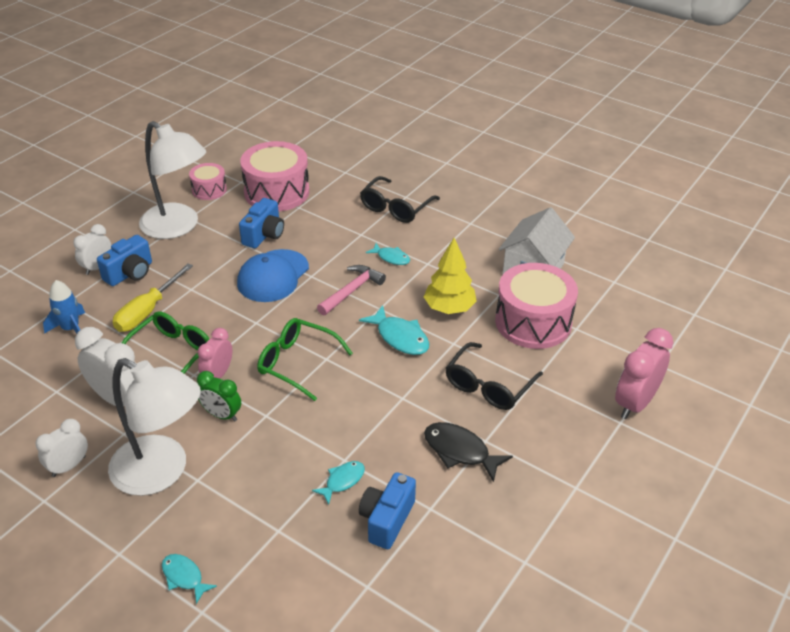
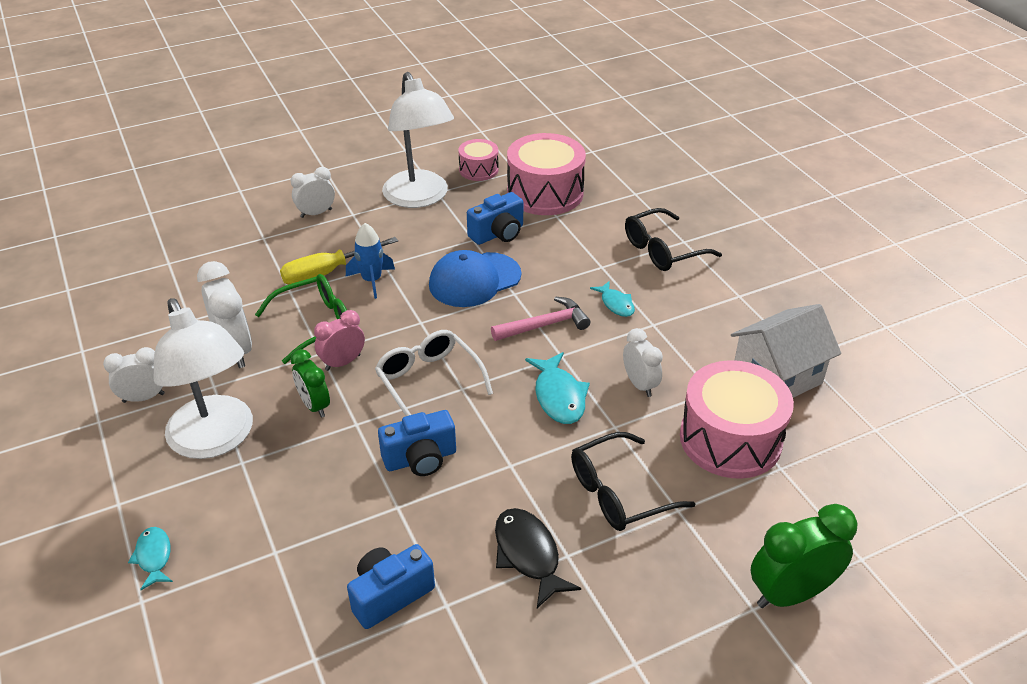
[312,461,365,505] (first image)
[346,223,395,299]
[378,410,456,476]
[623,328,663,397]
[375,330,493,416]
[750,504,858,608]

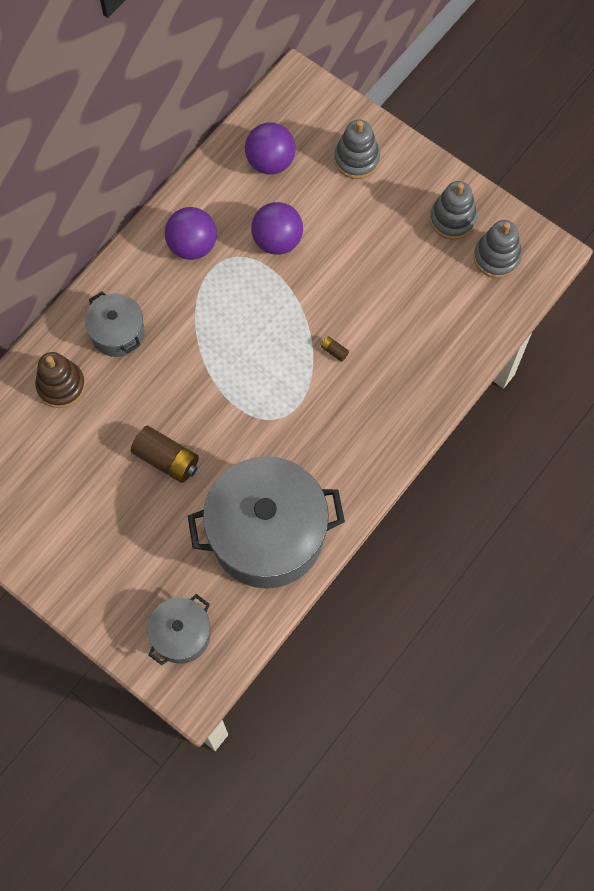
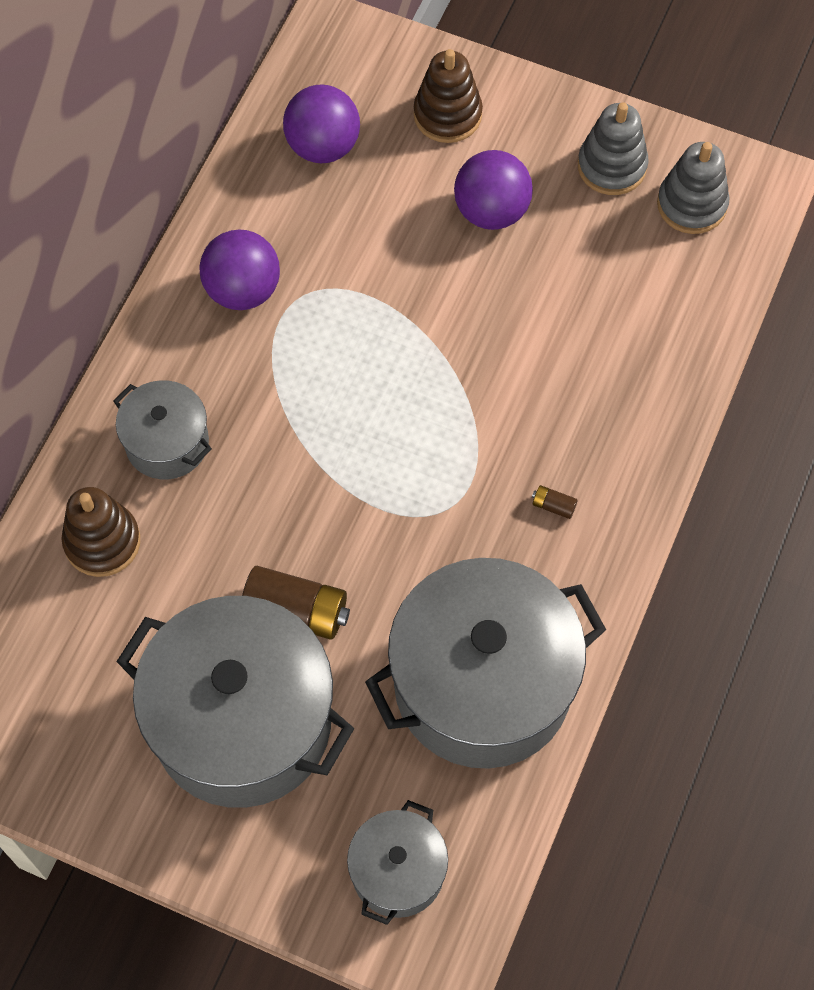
[116,596,355,808]
[454,150,533,230]
[532,485,578,519]
[414,49,483,143]

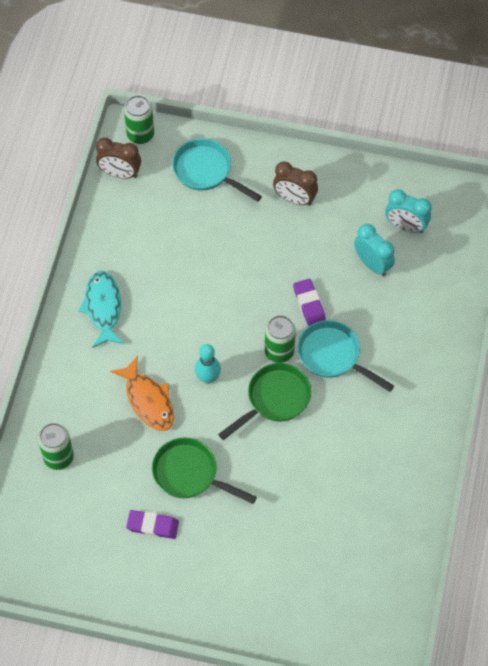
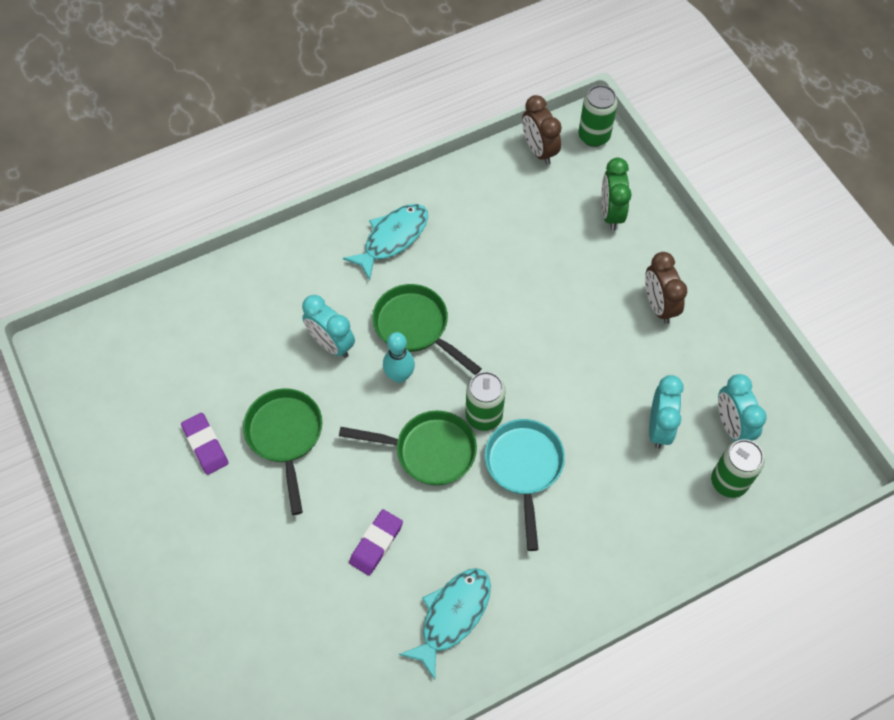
[372,284,482,375]
[399,568,491,680]
[711,439,764,498]
[349,509,403,576]
[302,295,355,358]
[601,157,632,230]

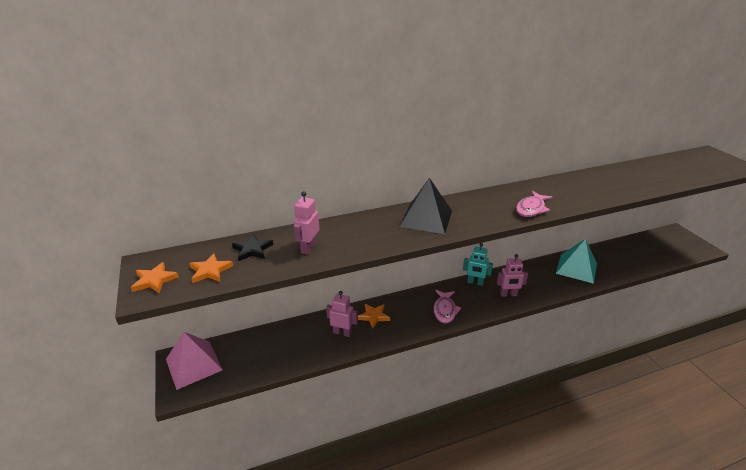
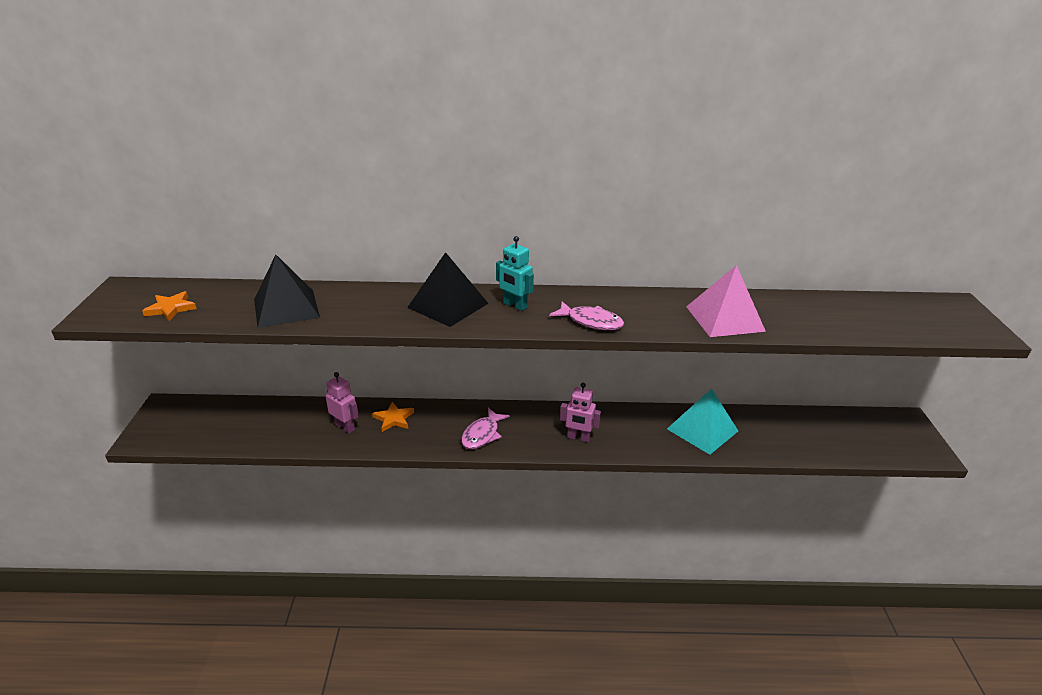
[131,262,179,293] (first image)
[232,234,273,261] (first image)
[686,265,766,337]
[496,236,534,311]
[254,255,320,328]
[549,301,624,330]

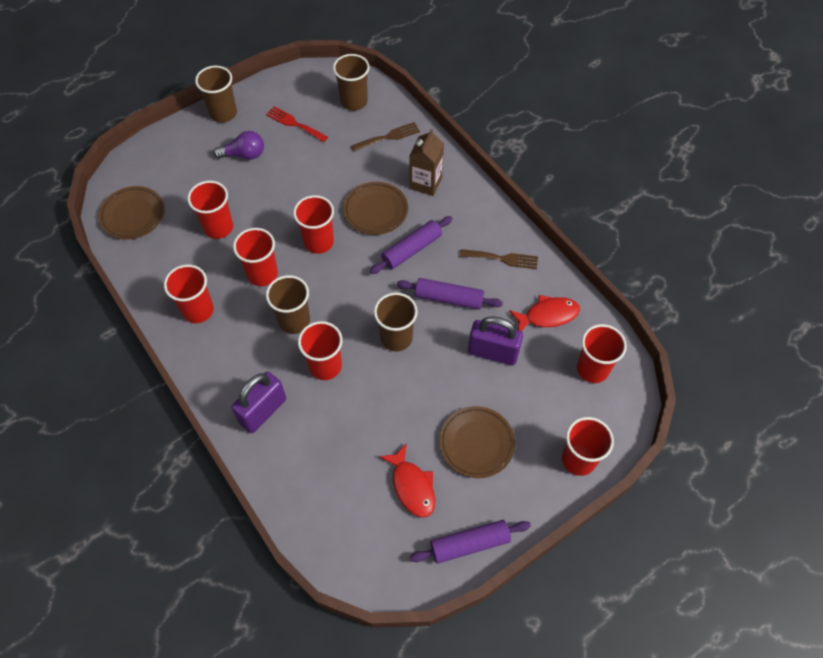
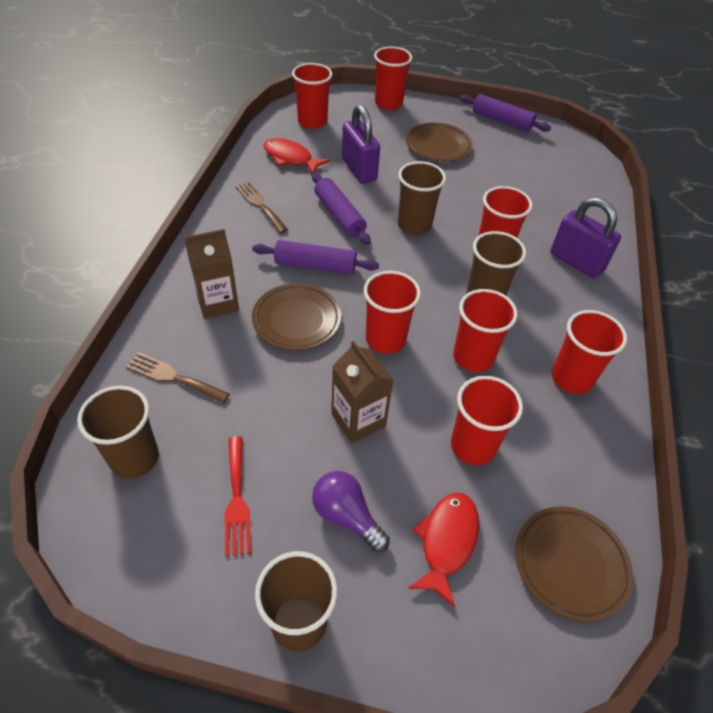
[331,341,393,443]
[408,493,479,607]
[550,197,621,278]

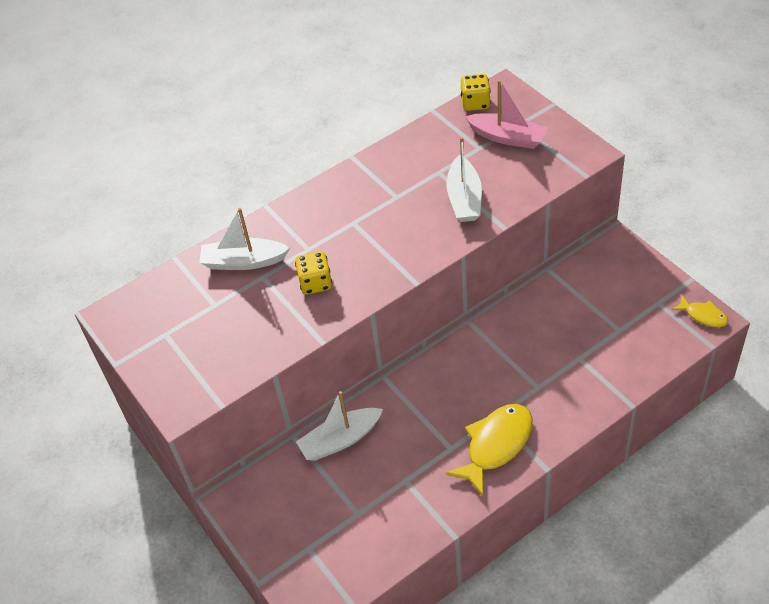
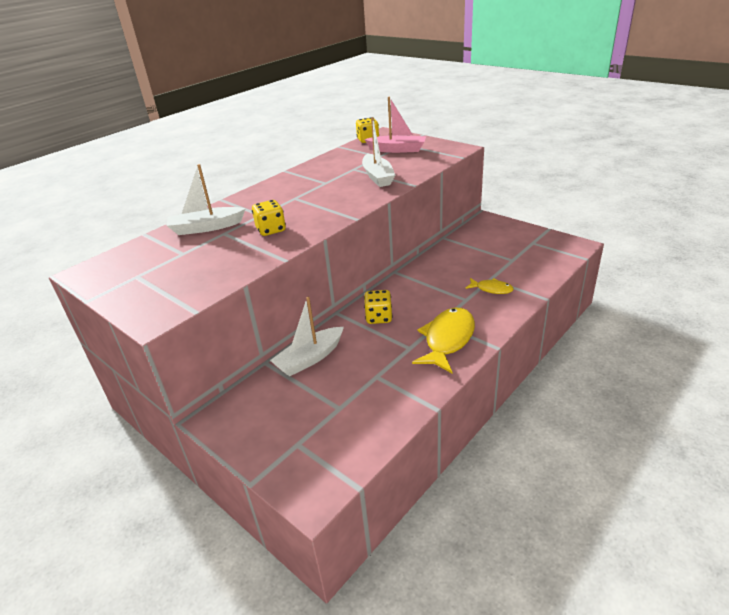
[364,290,393,324]
[465,278,514,294]

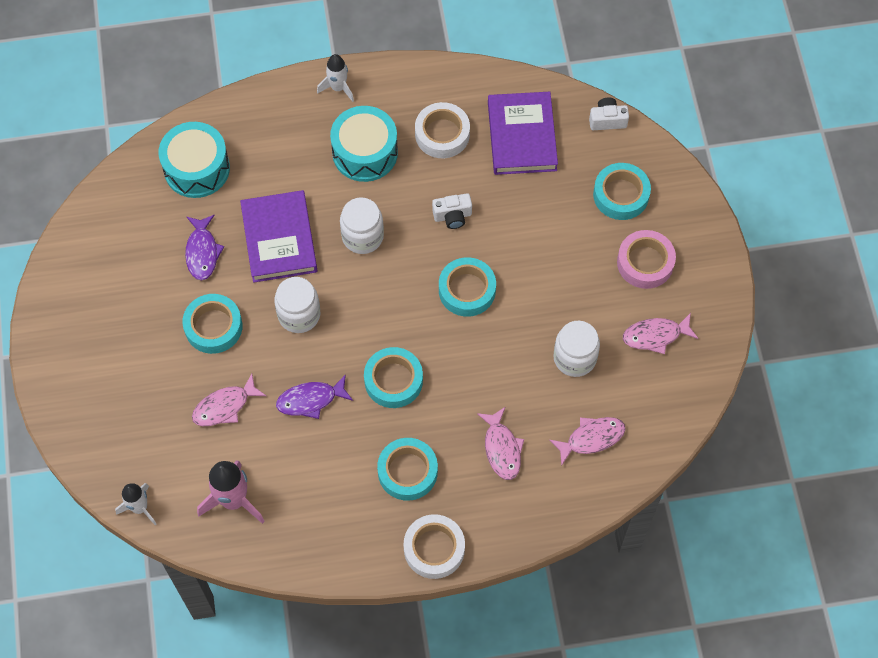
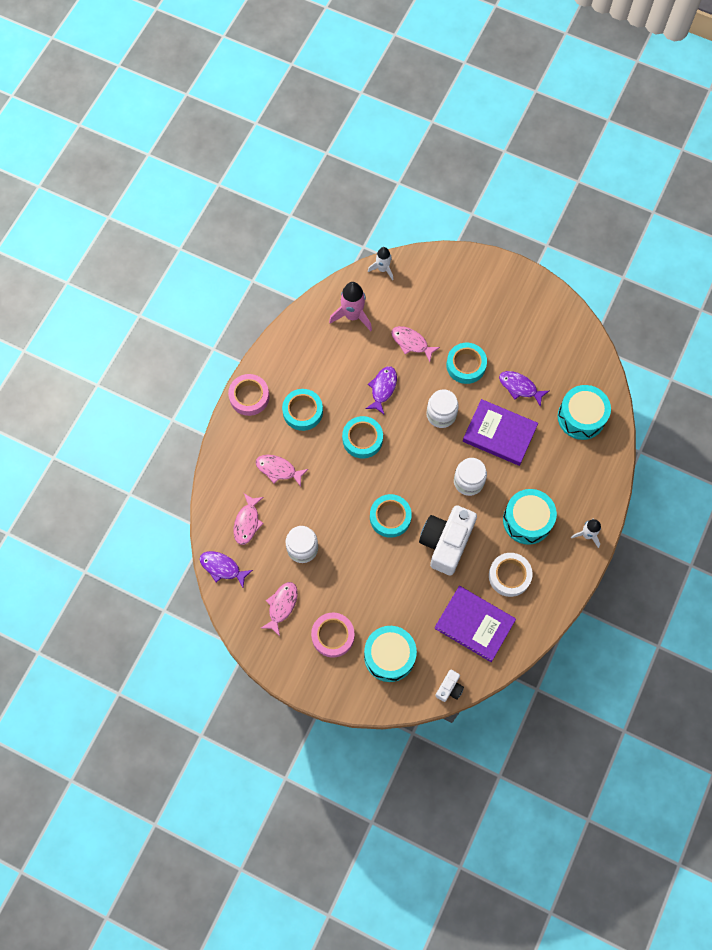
[200,551,253,587]
[364,626,417,682]
[228,374,270,416]
[391,326,440,362]
[419,505,477,575]

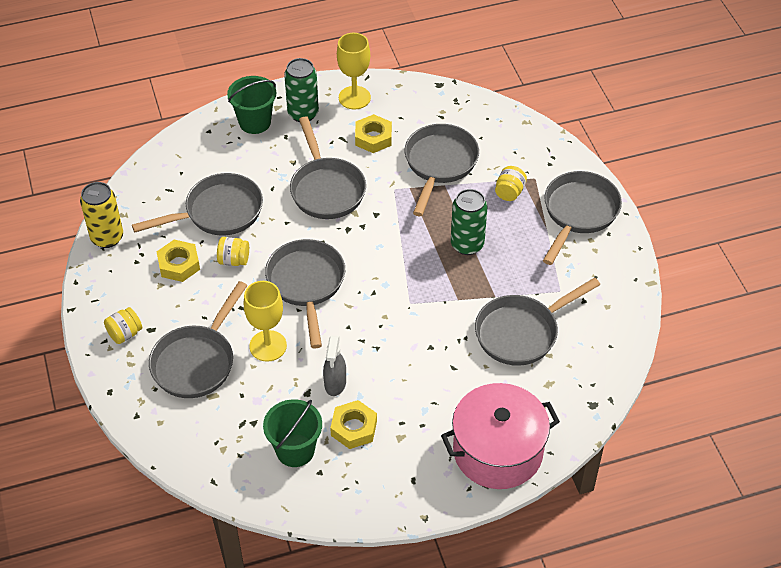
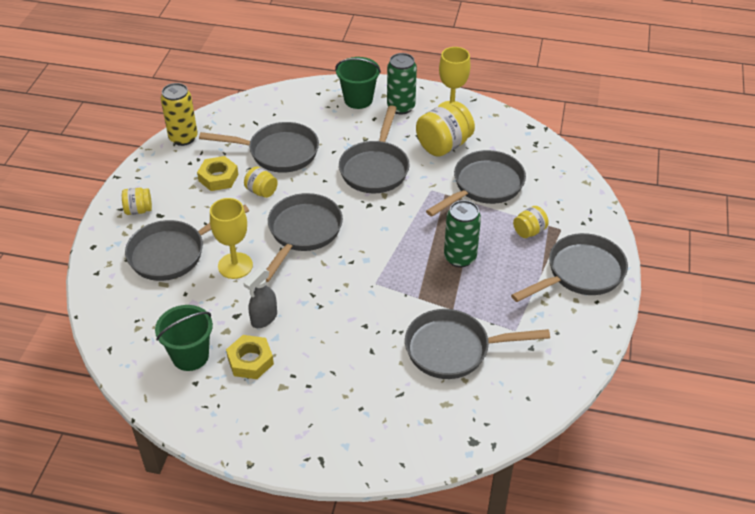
[441,383,560,489] (first image)
[416,102,475,157]

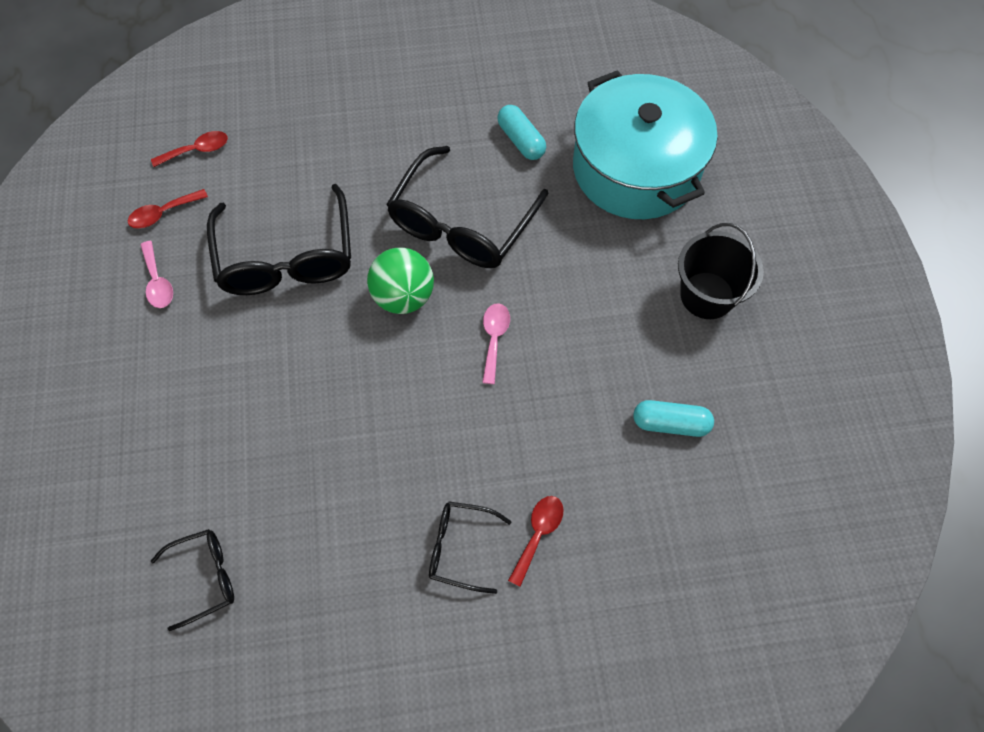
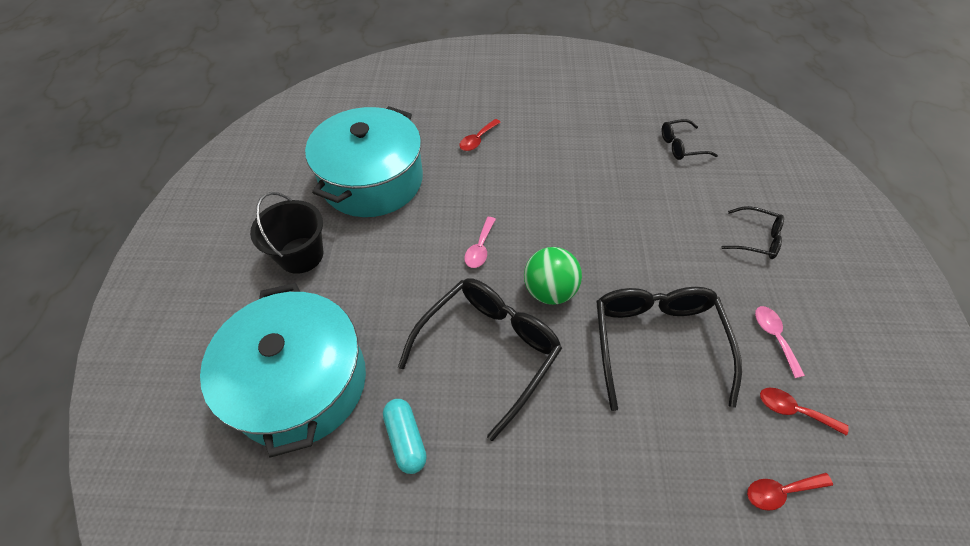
[722,206,784,259]
[305,106,423,217]
[760,388,849,436]

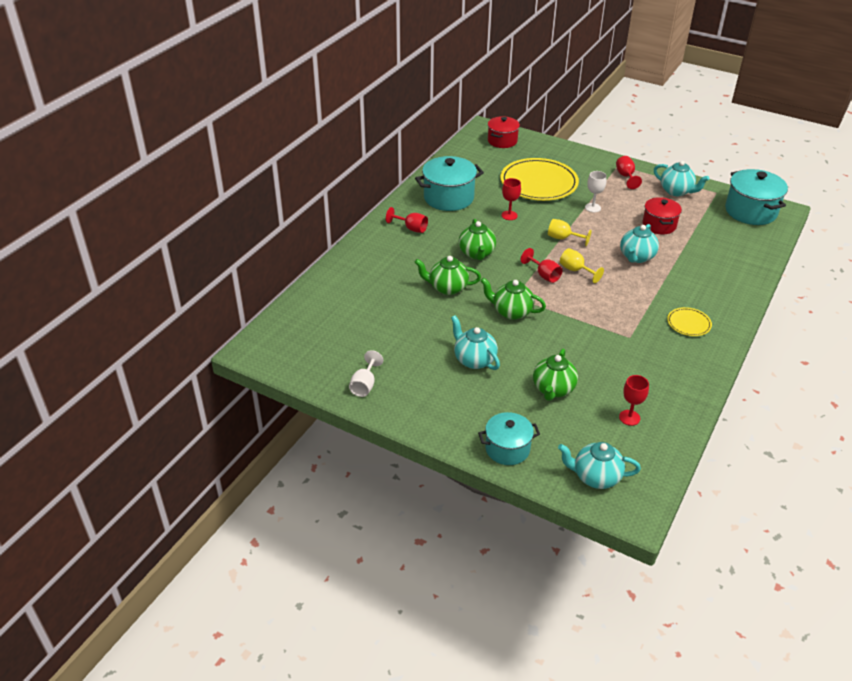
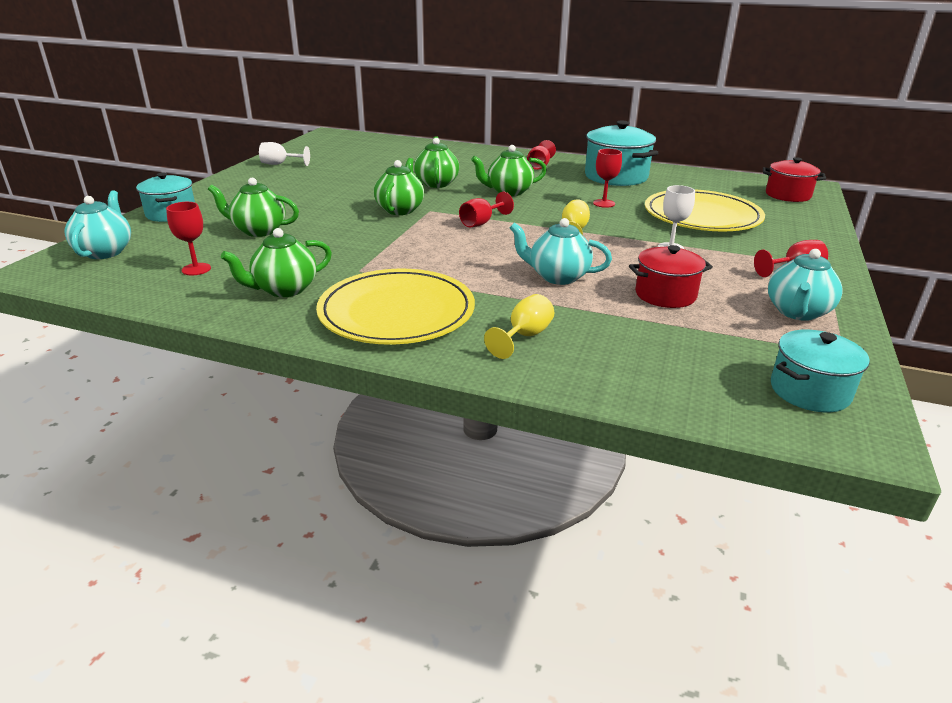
[451,315,500,370] (first image)
[221,228,332,297]
[484,294,554,359]
[316,269,475,345]
[771,330,870,412]

